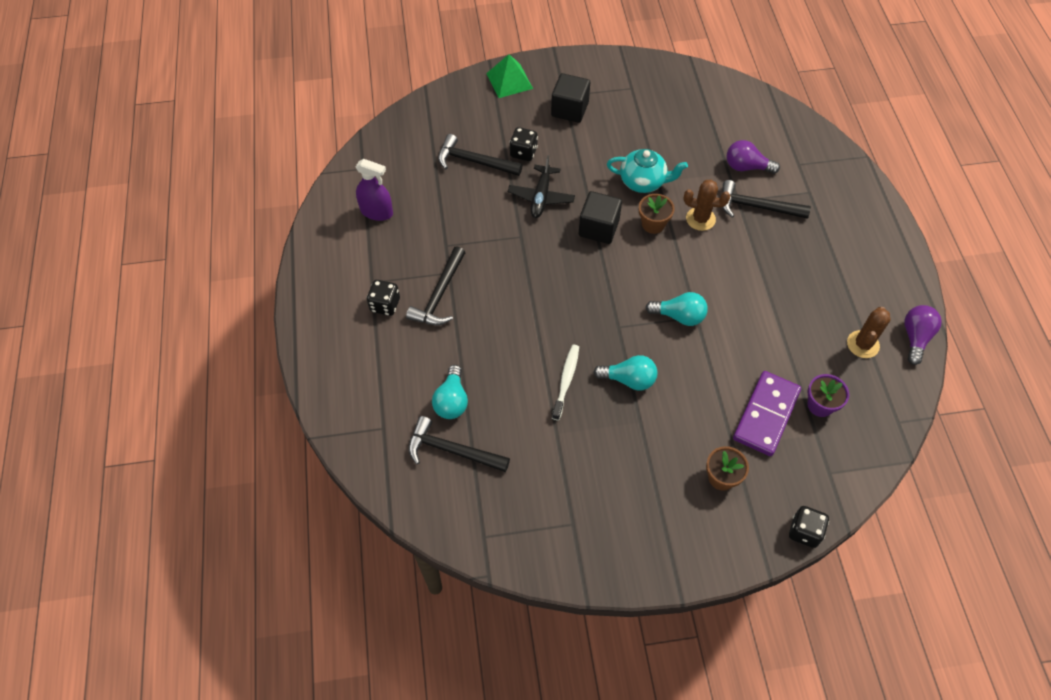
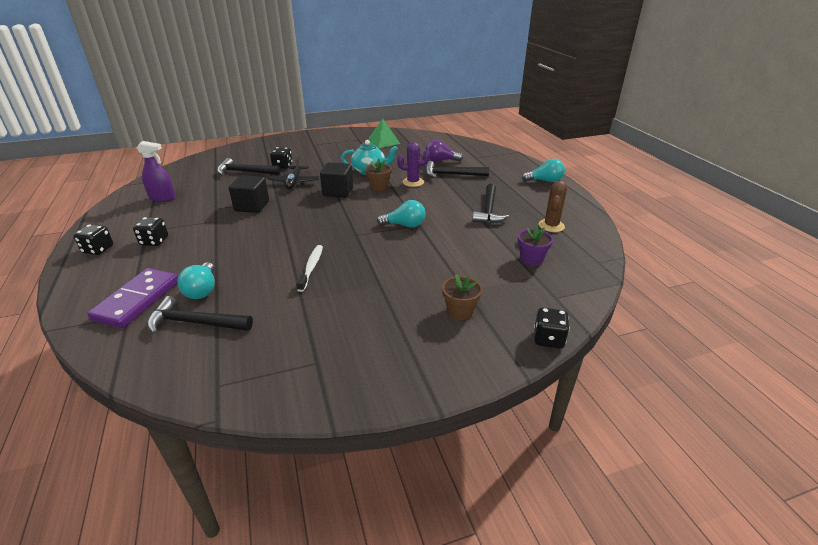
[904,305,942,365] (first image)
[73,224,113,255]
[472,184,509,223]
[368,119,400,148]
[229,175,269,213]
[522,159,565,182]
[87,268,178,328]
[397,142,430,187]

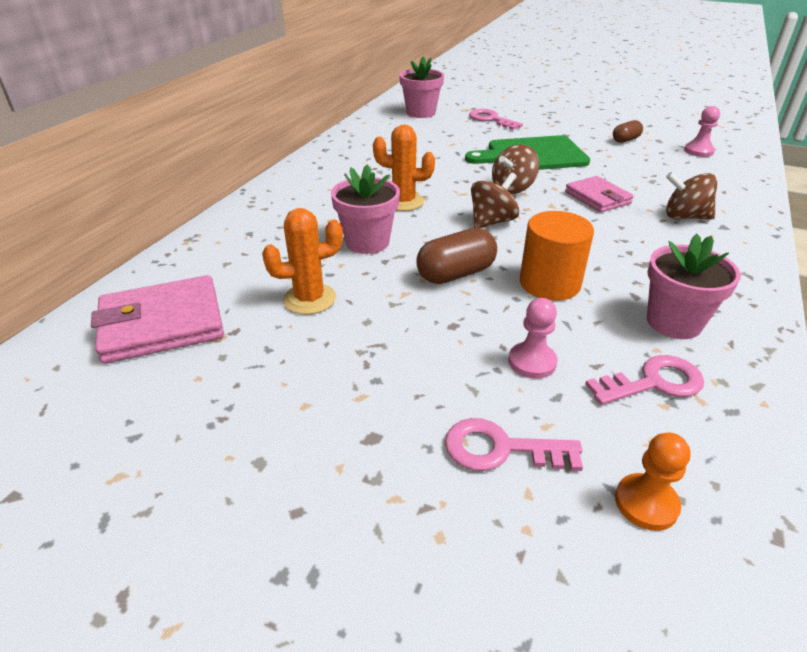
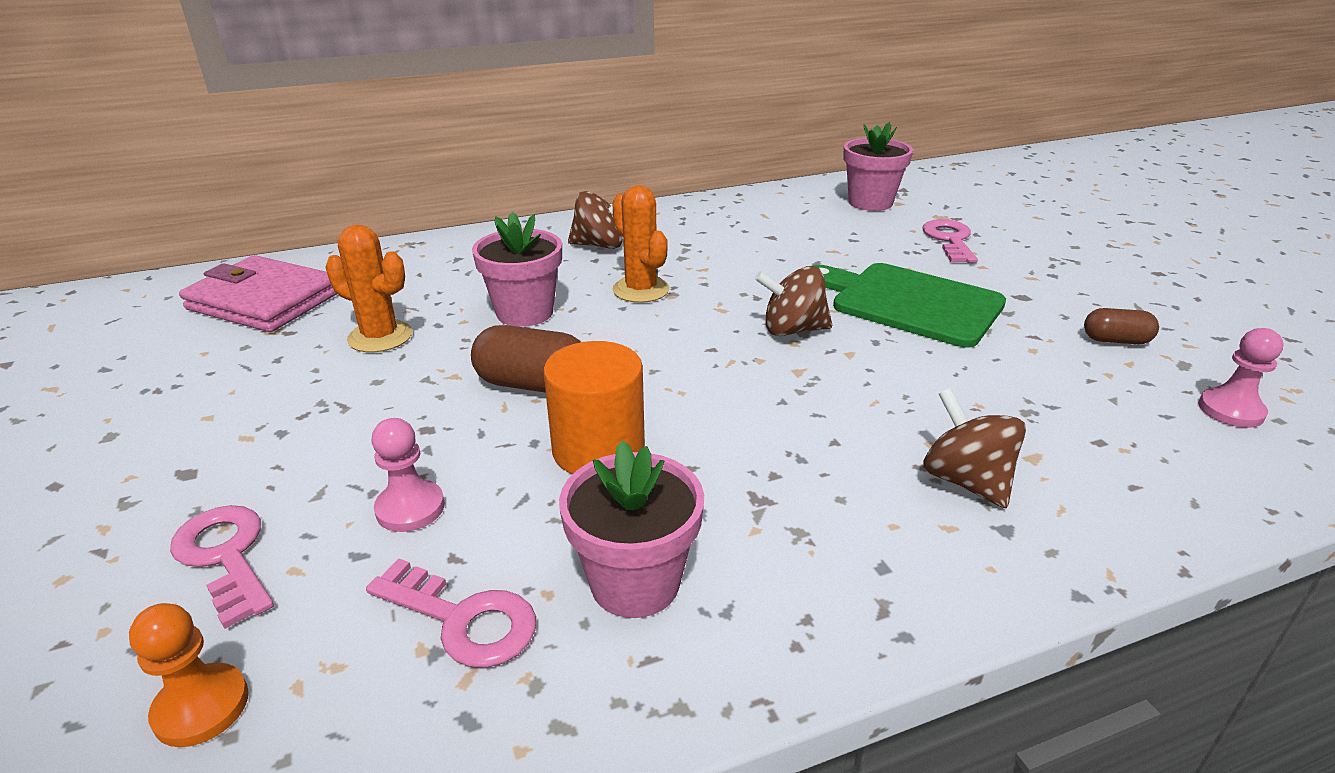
[565,176,634,212] (first image)
[568,191,623,249]

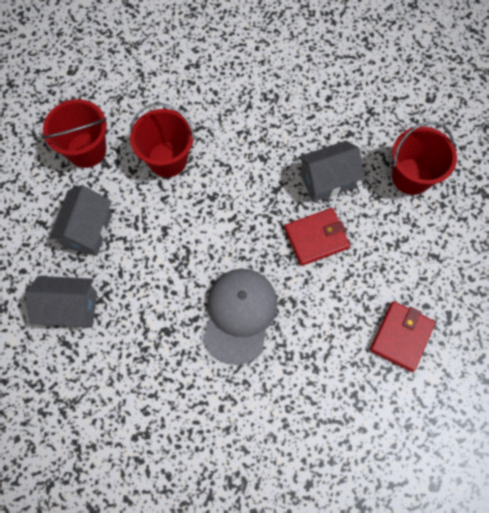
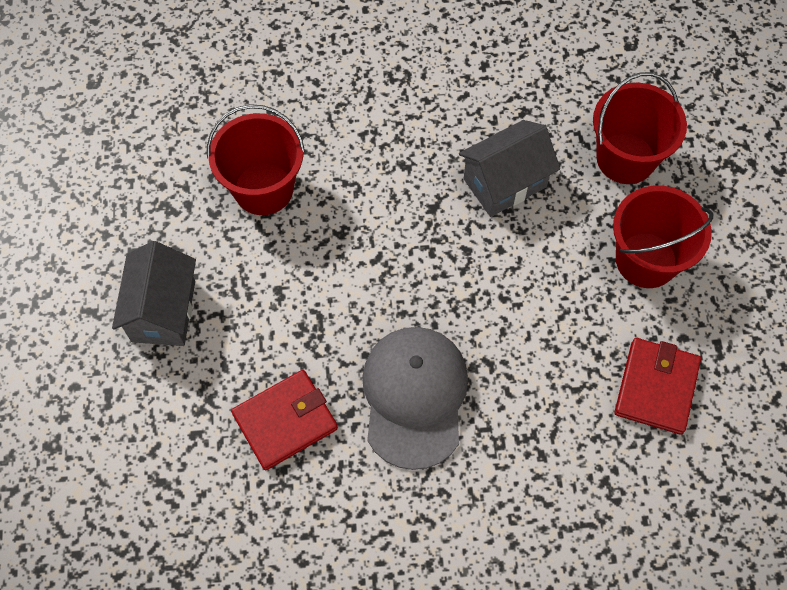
[25,276,97,328] (first image)
[613,186,713,288]
[231,370,338,470]

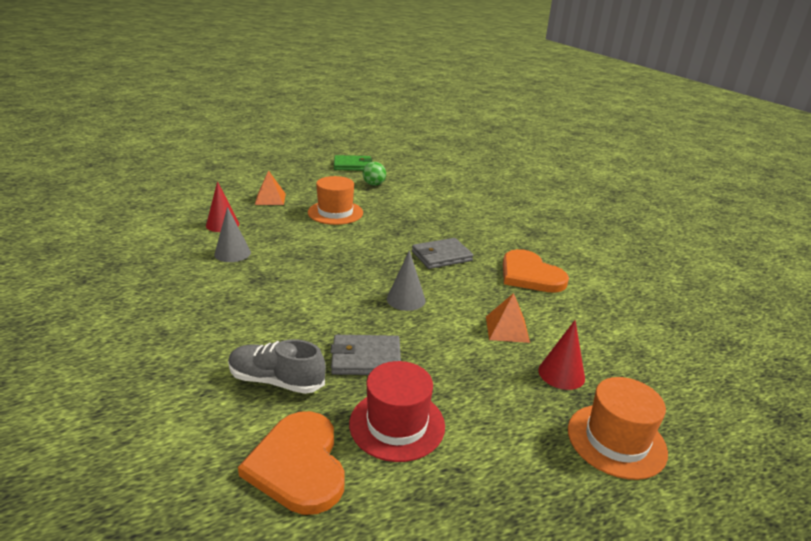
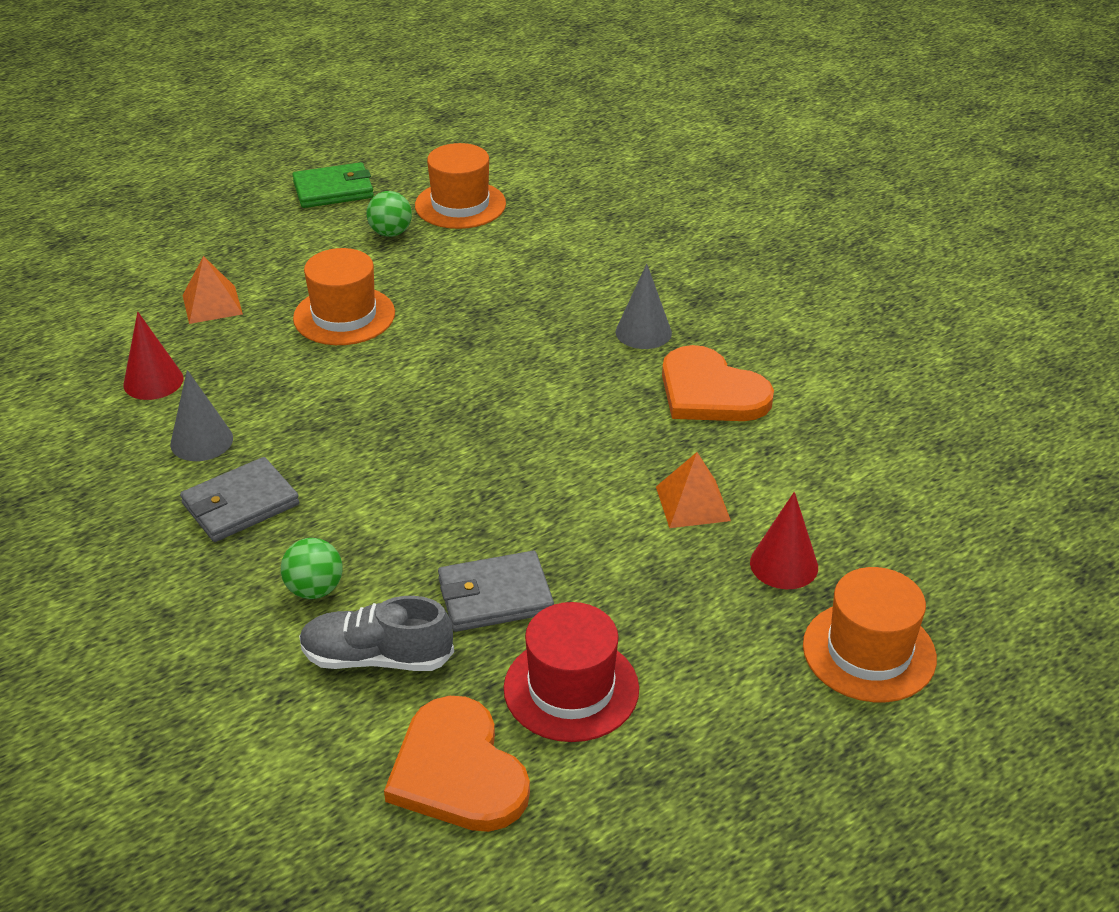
[281,538,343,599]
[415,143,506,229]
[616,264,672,349]
[180,457,299,542]

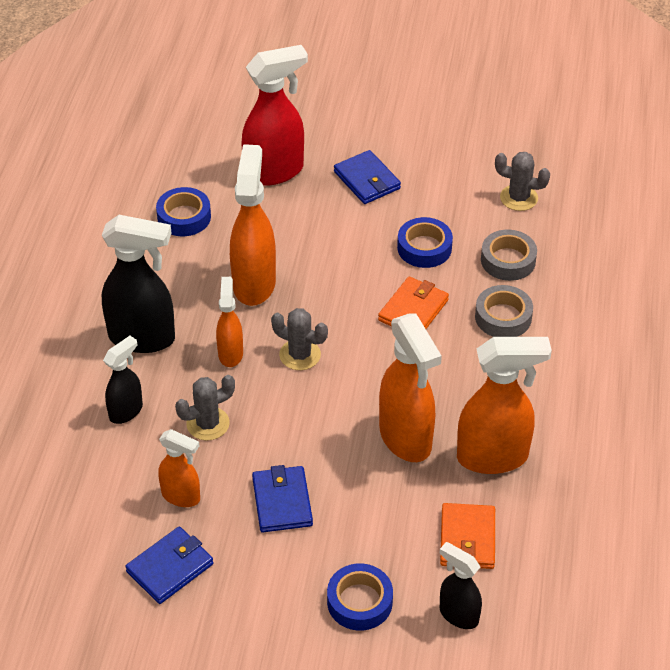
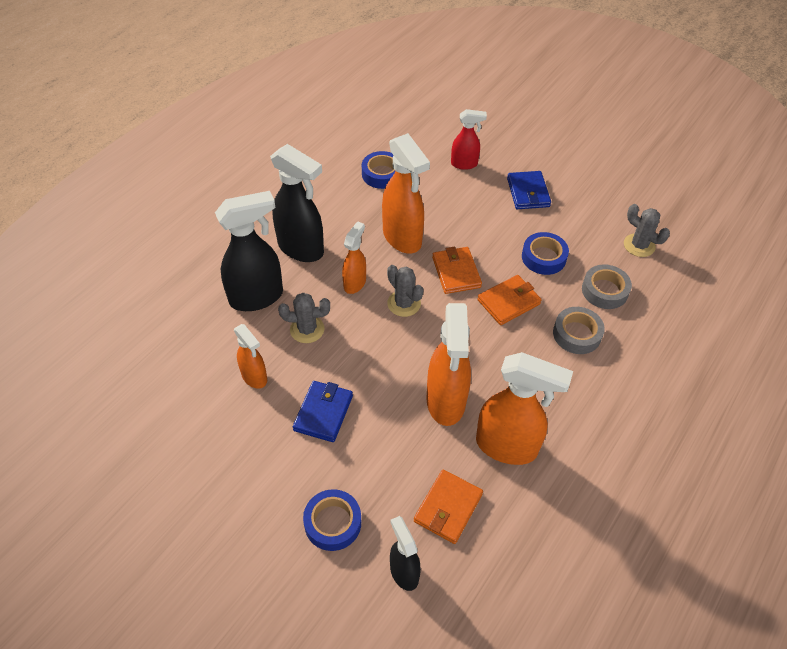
[125,527,213,604] (first image)
[432,247,482,294]
[382,133,430,253]
[215,191,283,311]
[451,109,487,170]

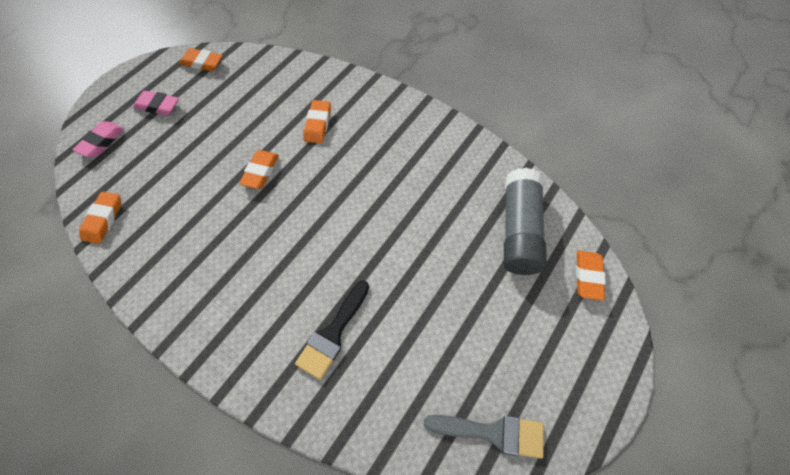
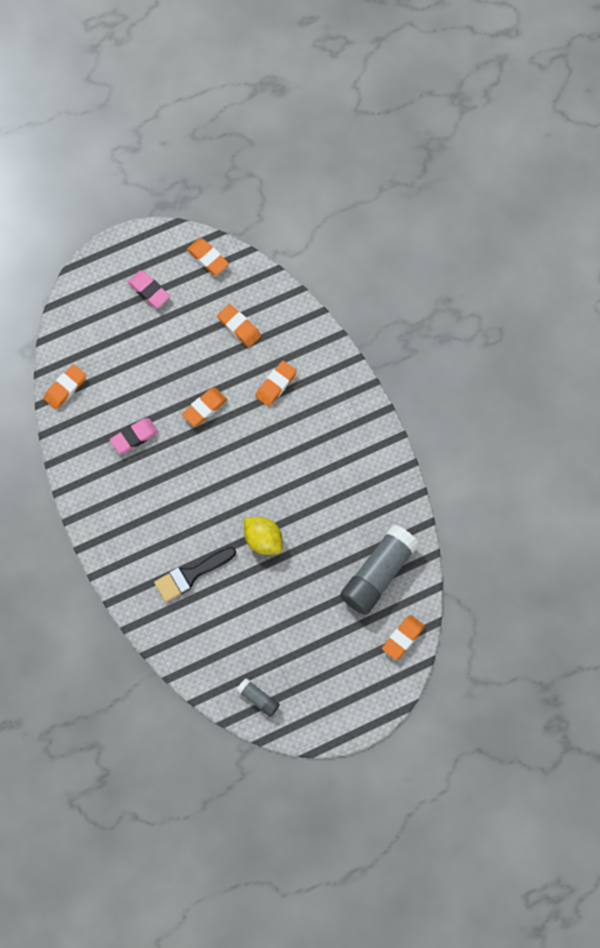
[217,304,261,347]
[244,517,283,555]
[110,418,158,454]
[237,678,280,717]

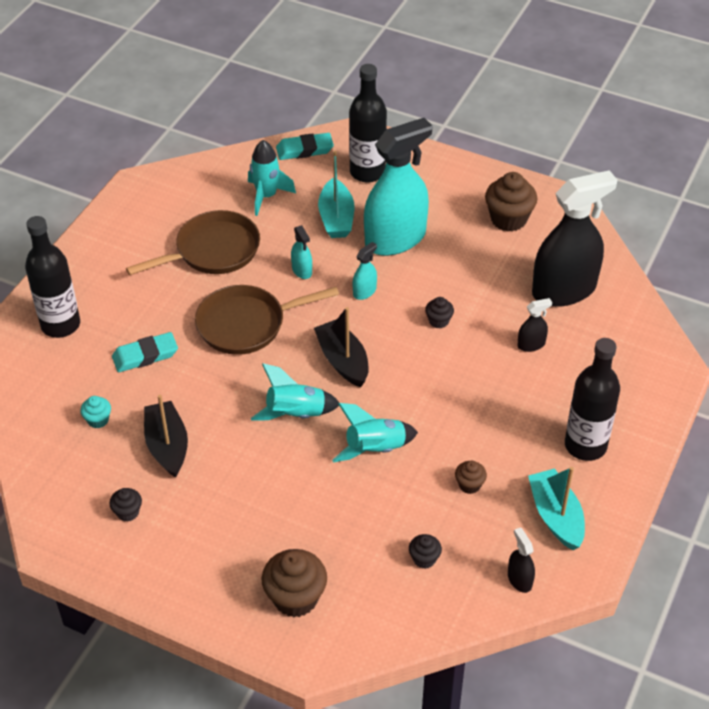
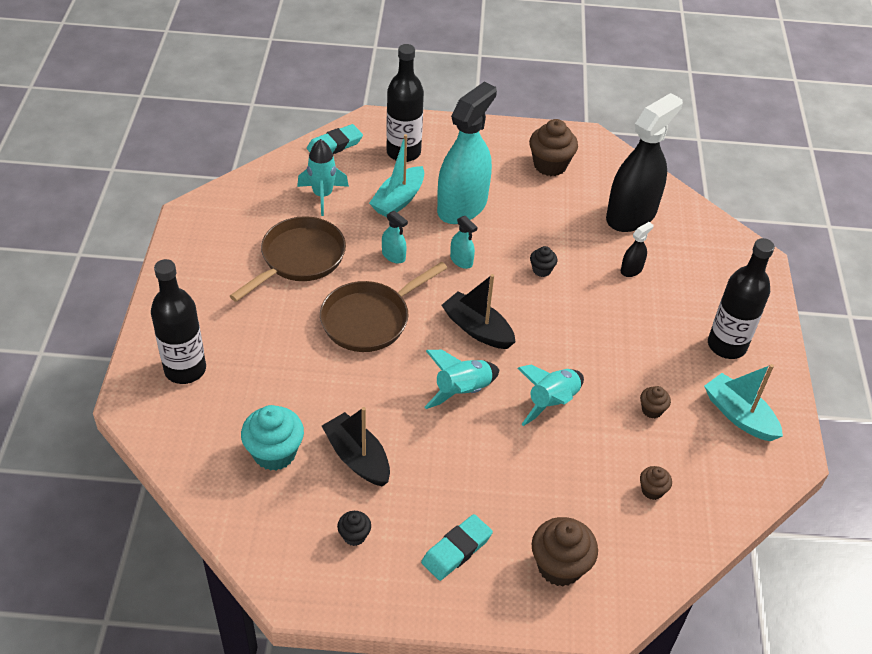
[508,527,535,593] (first image)
[421,514,493,581]
[640,466,672,500]
[369,134,424,217]
[450,216,478,269]
[241,405,304,471]

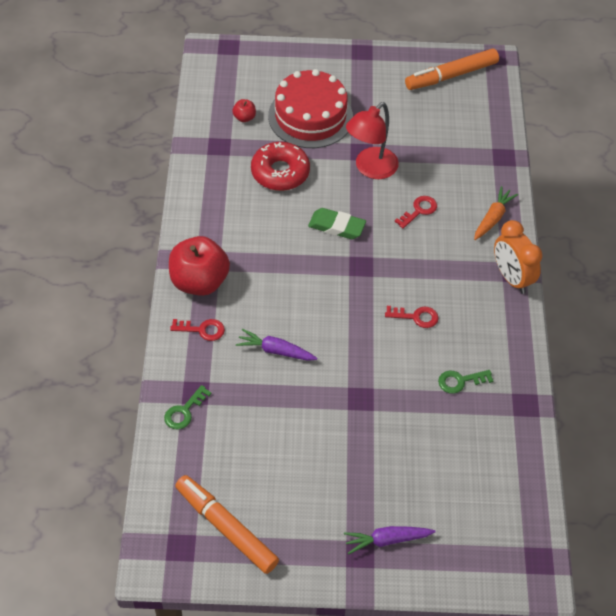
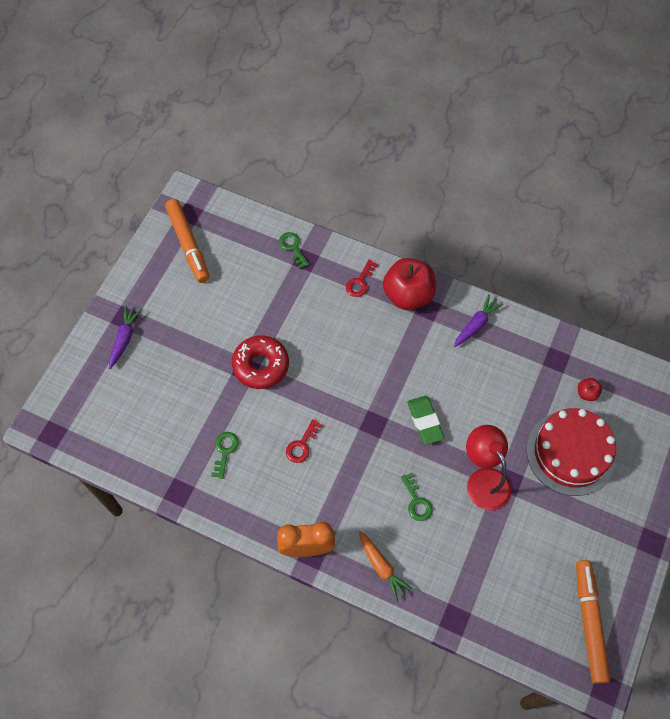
[454,294,503,347]
[232,335,289,389]
[401,473,432,521]
[165,199,209,283]
[407,396,444,445]

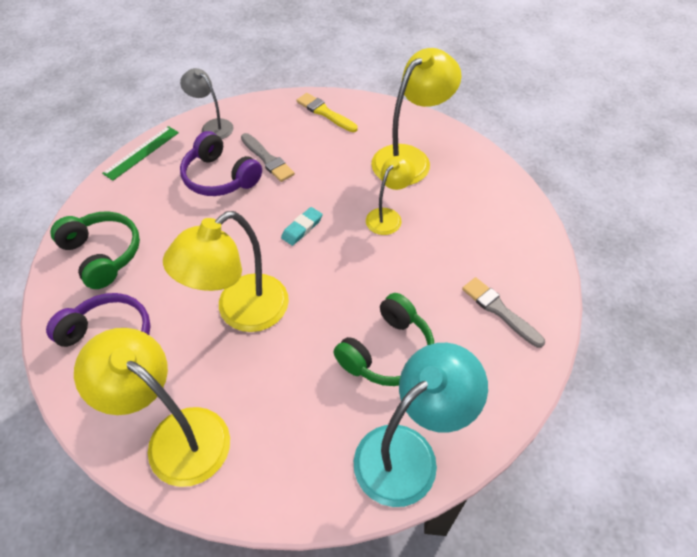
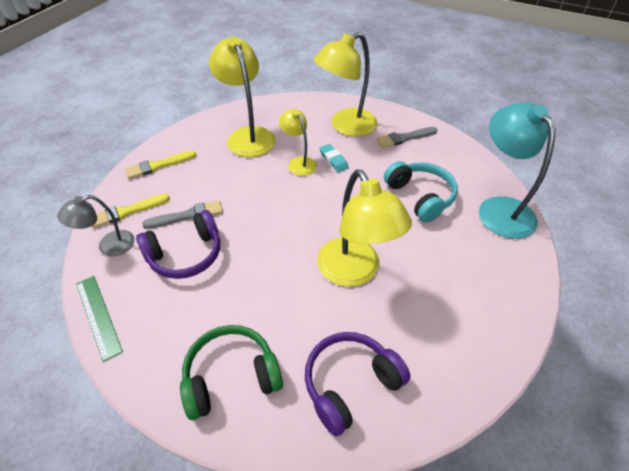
[92,194,170,228]
[314,32,378,137]
[320,144,349,172]
[384,161,458,223]

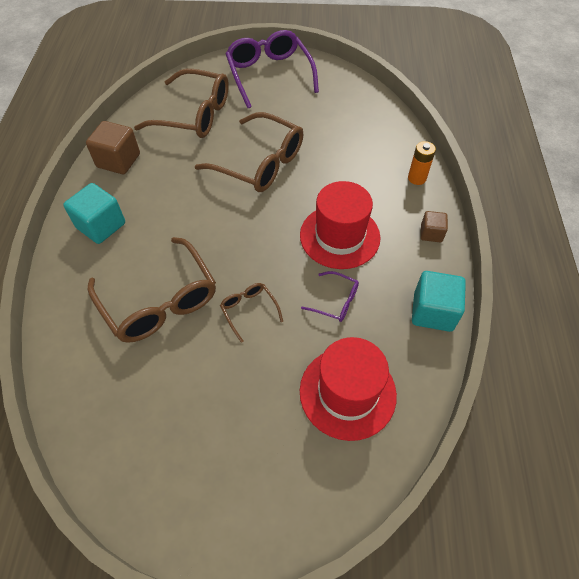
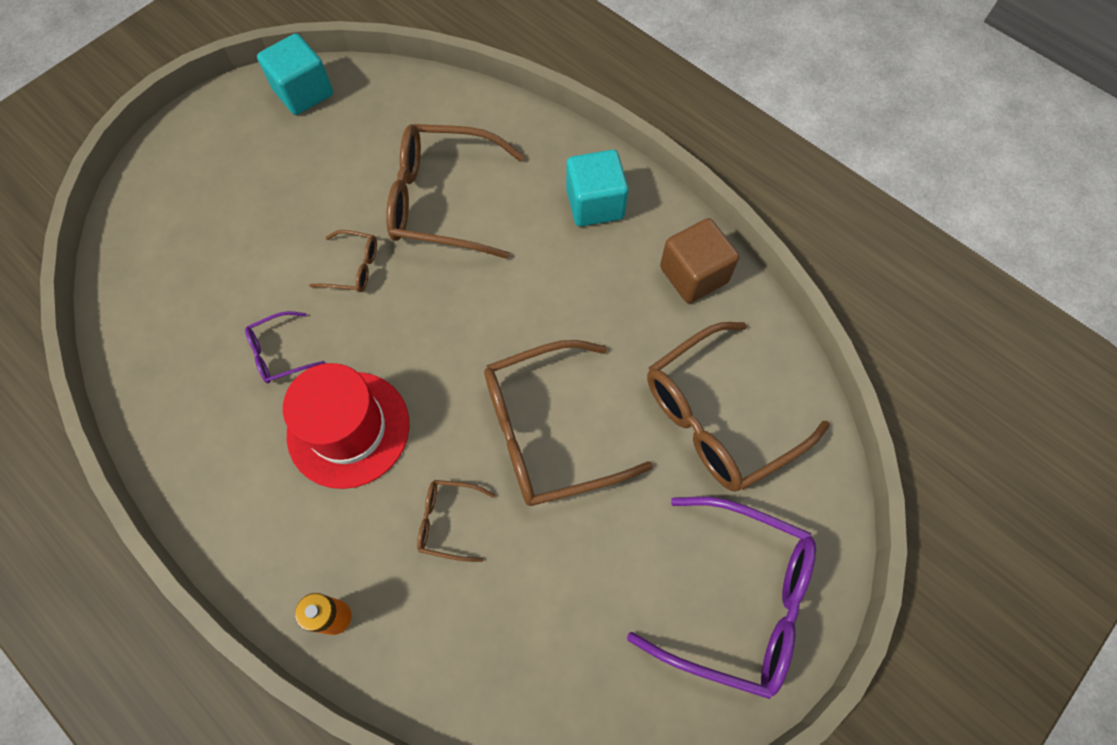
[300,337,397,441] (first image)
[421,211,448,242] (first image)
[417,480,495,562]
[257,34,333,115]

